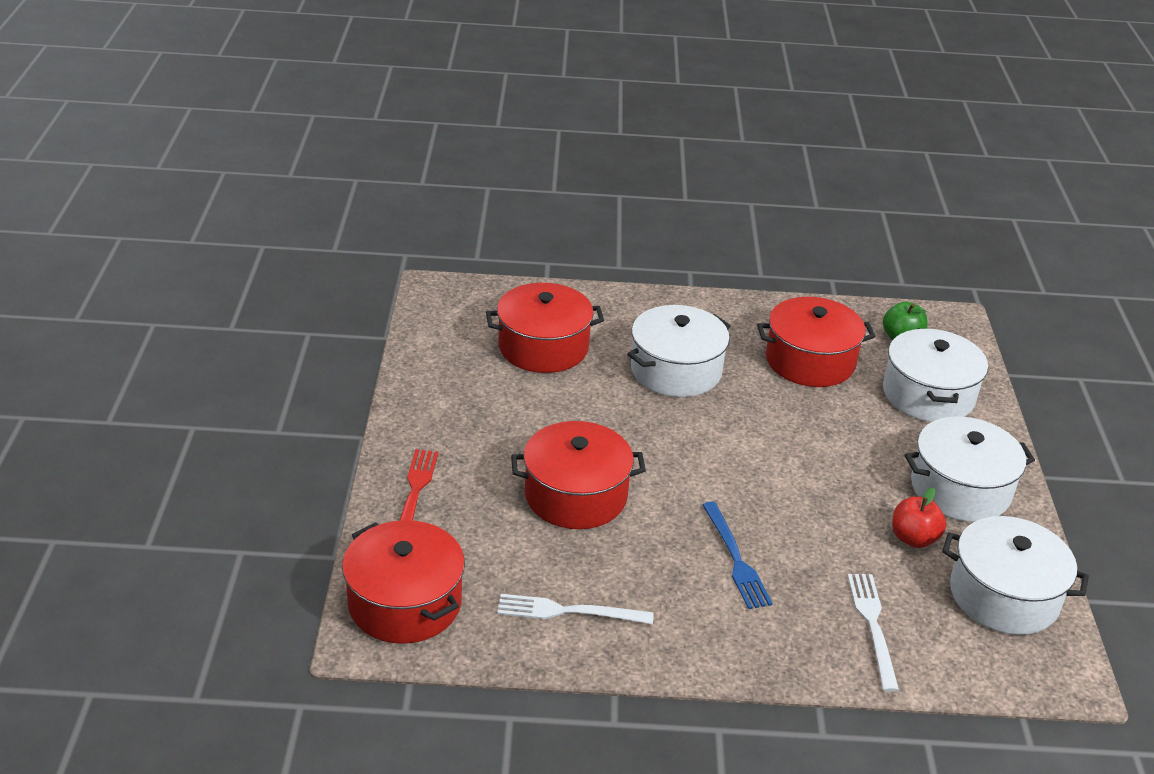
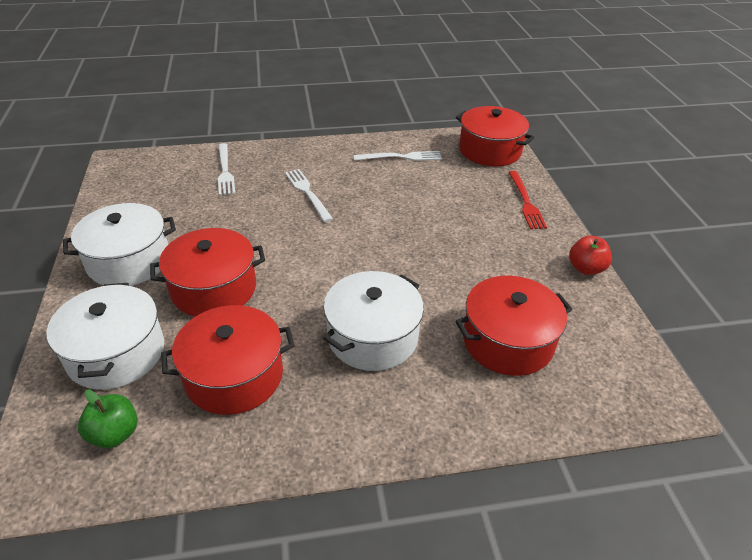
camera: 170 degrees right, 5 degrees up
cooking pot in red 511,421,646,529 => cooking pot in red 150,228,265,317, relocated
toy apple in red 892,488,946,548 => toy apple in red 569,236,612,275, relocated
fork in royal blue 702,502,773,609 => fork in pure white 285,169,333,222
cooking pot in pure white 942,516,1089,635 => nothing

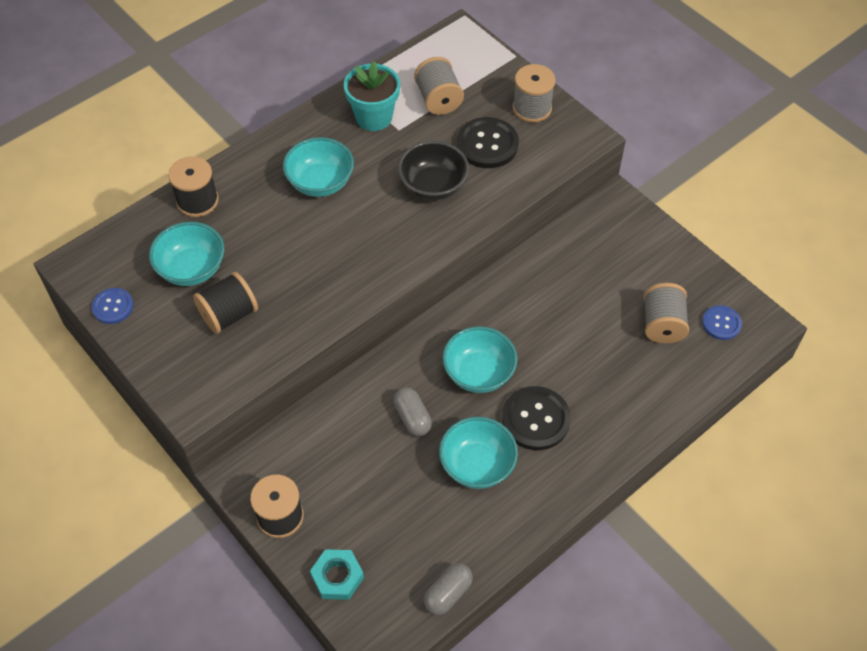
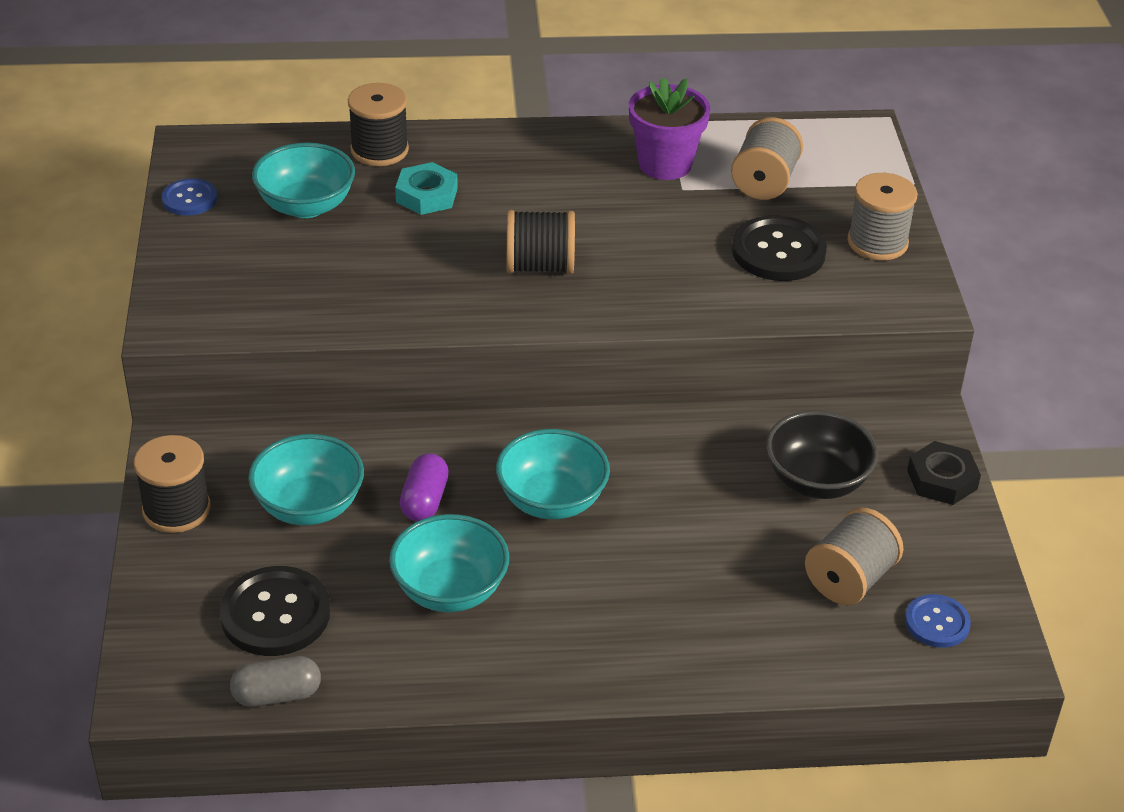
camera: 35 degrees right, 15 degrees down
potted plant in aqua 344,61,400,131 => potted plant in purple 629,78,710,180
bowl in aqua 283,137,354,197 => bowl in aqua 248,434,364,525, relocated
bowl in jet-black 398,141,469,201 => bowl in jet-black 766,410,878,499, relocated
spool in jet-black 193,272,258,334 => spool in jet-black 507,210,575,274, relocated
sewing button in jet-black 502,386,571,450 => sewing button in jet-black 219,566,330,656, relocated
pill shape in grey 394,388,432,436 => pill shape in purple 400,453,449,521
nut in aqua 310,549,364,600 => nut in aqua 395,162,458,215, relocated
nothing => nut in jet-black 907,441,981,505

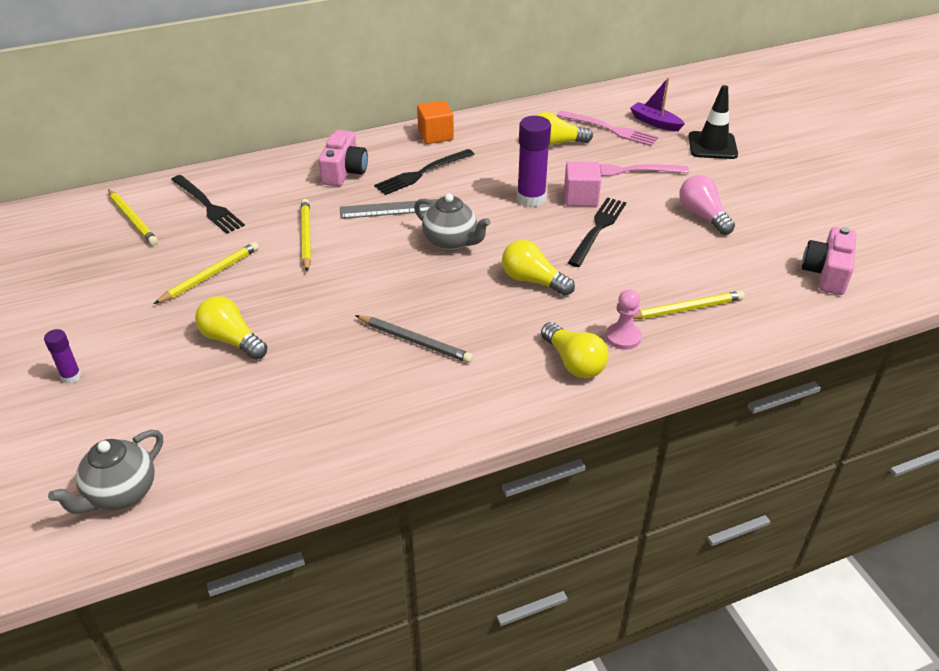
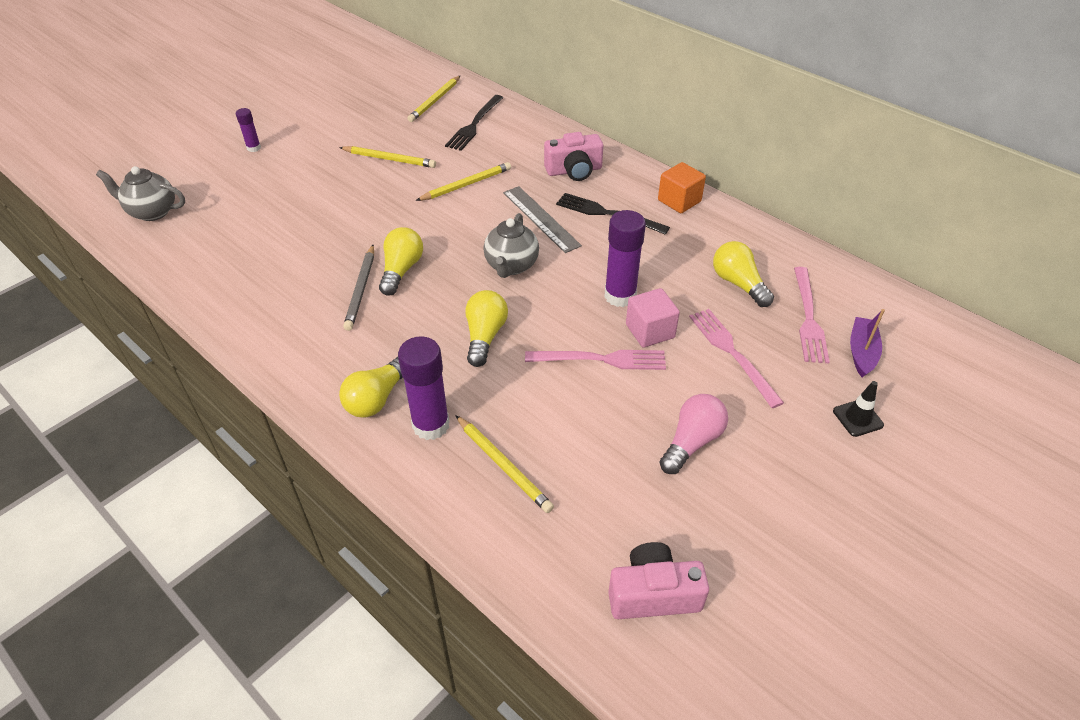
camera: 65 degrees right, 5 degrees up
traffic cone in jet-black 688,85,738,159 => traffic cone in jet-black 833,381,884,437, x0.61
fork in jet-black 568,197,626,267 => fork in rose-pink 525,350,666,370
game pawn in rose-pink 606,289,642,350 => stick of glue in purple 398,336,450,440
lightbulb in golden 195,296,267,360 => lightbulb in golden 379,227,423,296, relocated

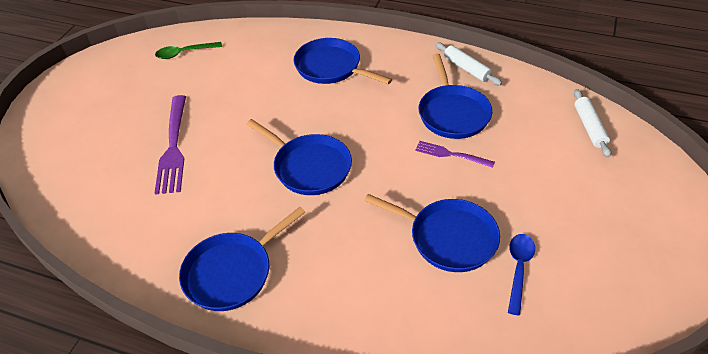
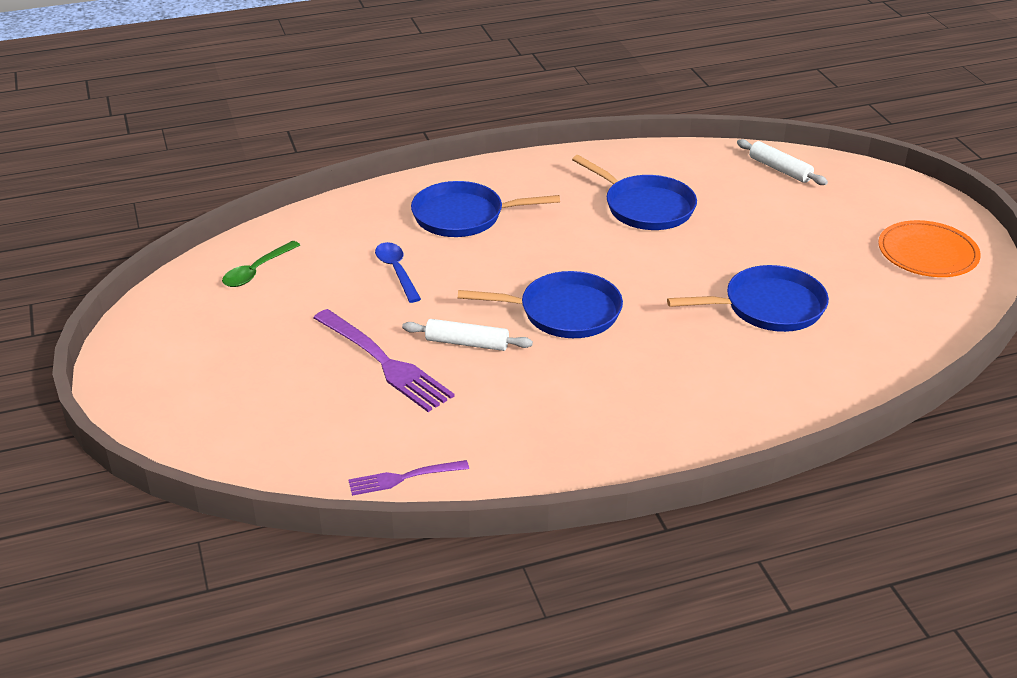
camera: 40 degrees left, 10 degrees down
rolling pin in pure white 436,43,502,85 => rolling pin in pure white 402,319,533,351, relocated
fork in purple 415,141,495,168 => fork in purple 348,460,469,496, relocated
frying pan in royal blue 179,207,305,311 => nothing
tablespoon in royal blue 508,234,535,315 => tablespoon in royal blue 375,242,421,303, relocated
nothing => plate in bright orange 878,220,981,277

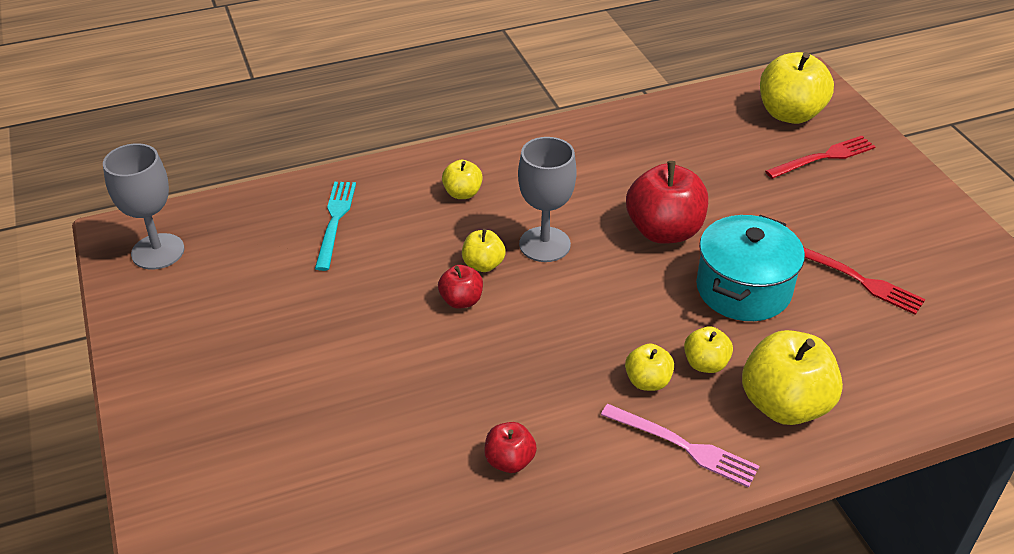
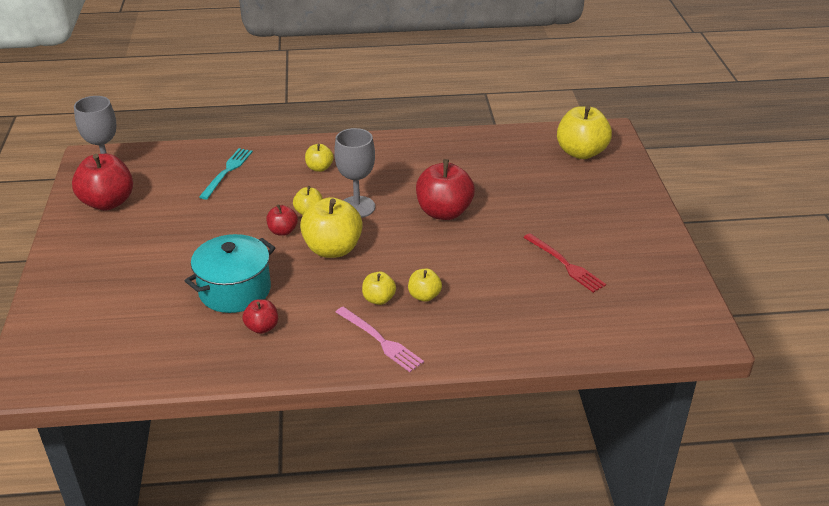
camera: 15 degrees right, 5 degrees down
fork in red 765,136,876,179 => nothing
cooking pot in aqua 696,215,805,321 => cooking pot in aqua 185,234,275,313, relocated
toy apple in golden 742,330,843,425 => toy apple in golden 300,197,363,258, relocated
nothing => toy apple in red 72,154,133,210

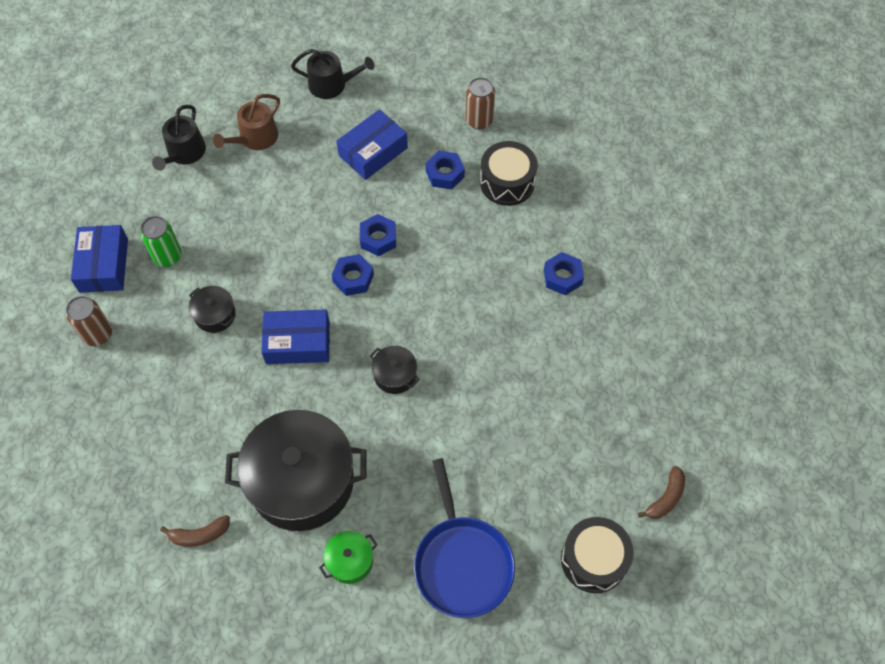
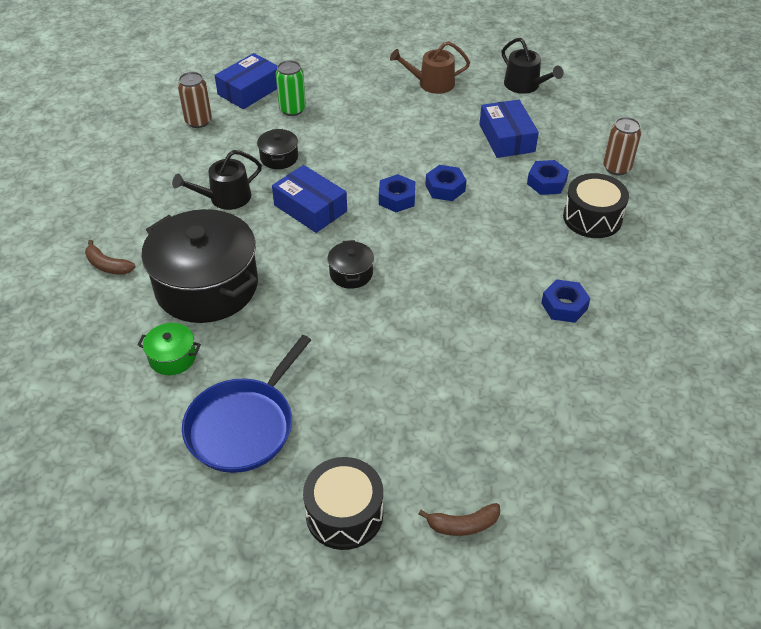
camera: 45 degrees right, 15 degrees down
watering pot in jet-black 152,105,206,171 => watering pot in jet-black 172,150,262,210, relocated
parcel in royal blue 337,109,408,180 => parcel in royal blue 479,99,539,158, 75 degrees clockwise

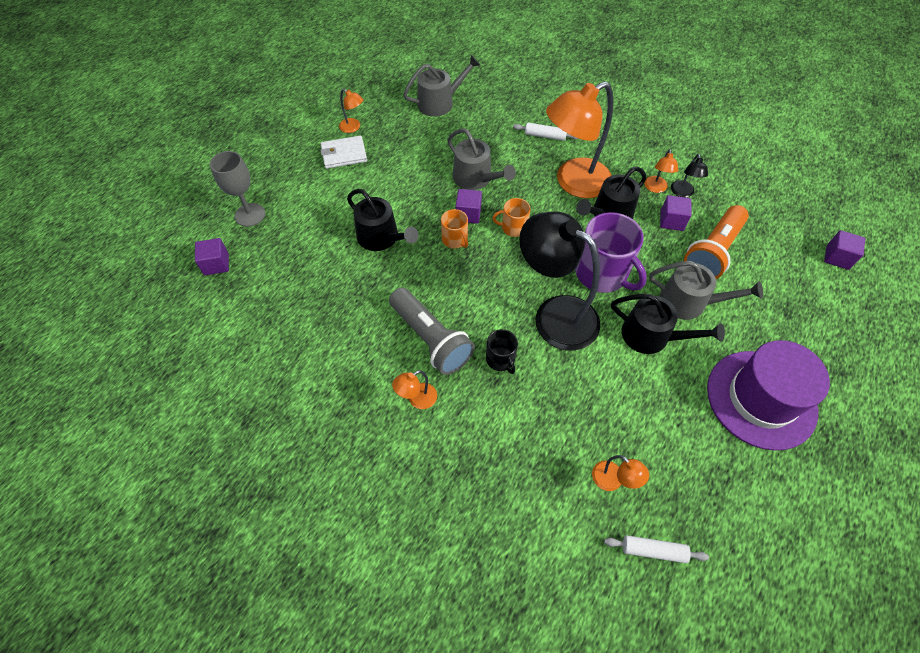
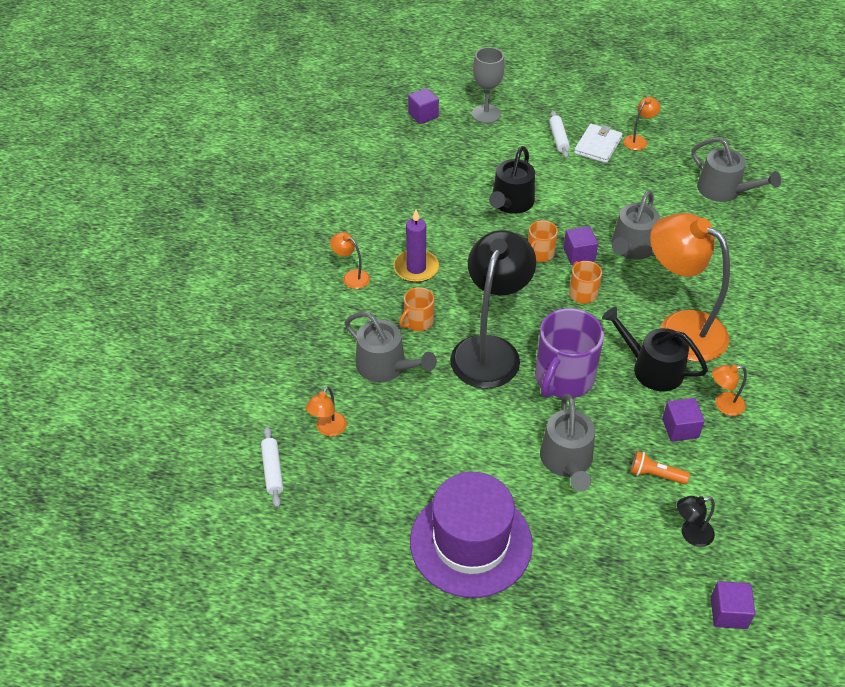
camera: 70 degrees right, 10 degrees down
lamp in bright orange 339,89,363,133 => lamp in bright orange 623,97,660,150, 150 degrees counterclockwise
rolling pin in pure white 513,123,579,141 => rolling pin in pure white 549,110,570,158, relocated
billfold in pure white 320,136,367,169 => billfold in pure white 574,124,623,163, 60 degrees clockwise
lamp in jet-black 671,154,708,197 => lamp in jet-black 677,496,715,547, relocated
pocket torch in bright orange 684,205,749,279 => pocket torch in bright orange 630,451,690,485, x0.48
pocket torch in grey 389,287,475,375 => pillar candle in purple 394,209,439,283
watering pot in jet-black 611,294,725,354 => nothing
mug in jet-black 486,329,518,374 => mug in bright orange 399,287,434,331
nothing => watering pot in grey 345,312,437,382

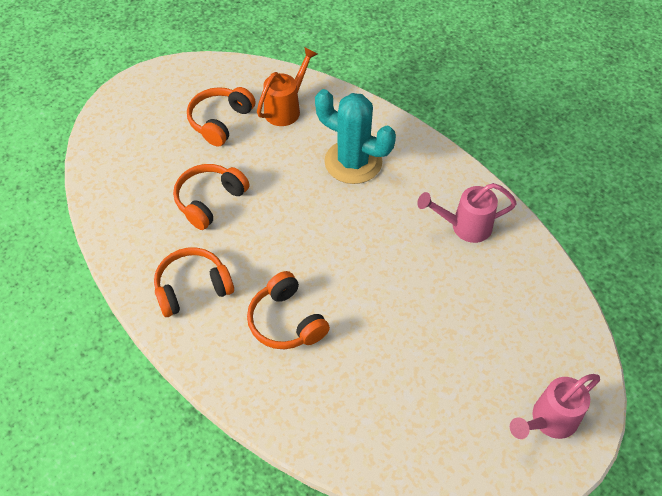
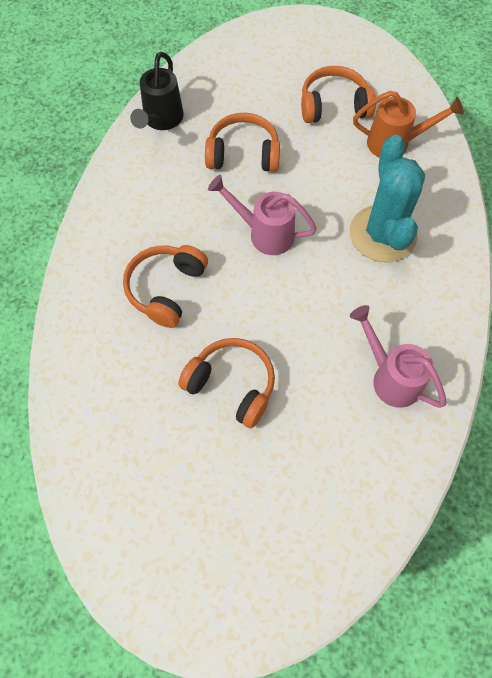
camera: 55 degrees right, 10 degrees up
headphones in bright orange 154,247,234,317 => headphones in bright orange 178,338,275,428, relocated
watering pot in rose-pink 510,374,600,439 => watering pot in rose-pink 208,175,317,255, relocated
nothing => watering pot in jet-black 130,52,184,130

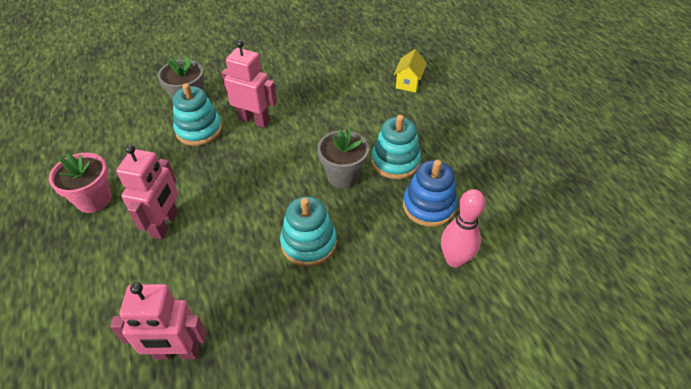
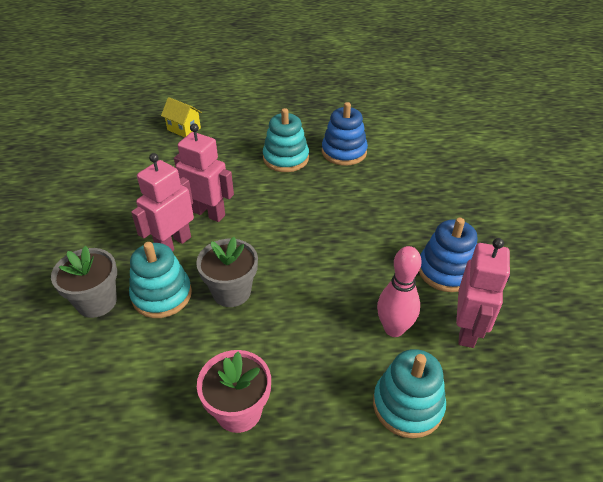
camera: 75 degrees left, 5 degrees down
potted plant in grey 317,128,369,188 => potted plant in grey 196,237,258,307, relocated
robot figure in rose-pink 116,144,178,239 => robot figure in rose-pink 174,123,234,222, relocated
bowling pin in rose-pink 441,189,485,268 => bowling pin in rose-pink 377,246,422,337, relocated
ring stacker in aqua 280,197,337,267 => ring stacker in aqua 373,349,446,438, relocated
nothing => ring stacker in royal blue 419,218,478,292

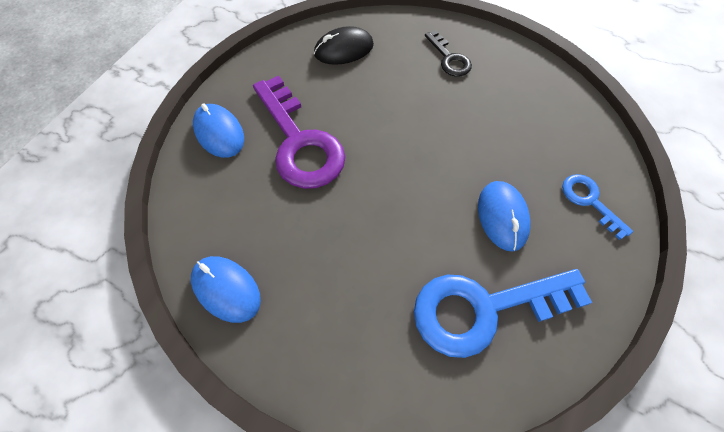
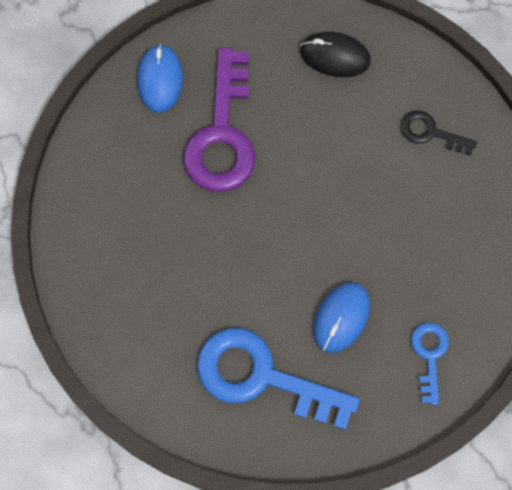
camera: 35 degrees right, 10 degrees up
latchkey in jet-black 425,30,472,77 => latchkey in jet-black 400,111,477,156, 105 degrees clockwise
PC mouse in royal blue 191,256,261,323 => nothing

